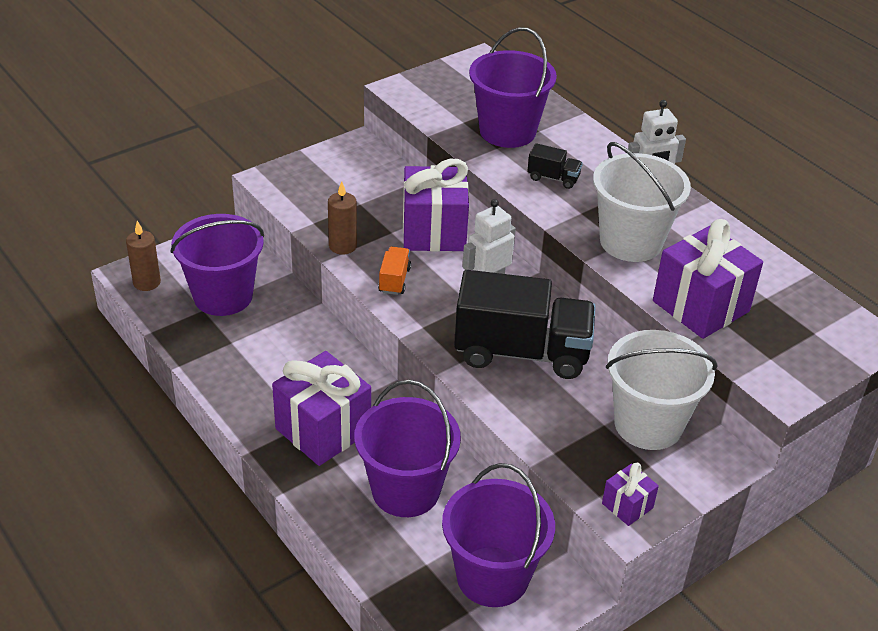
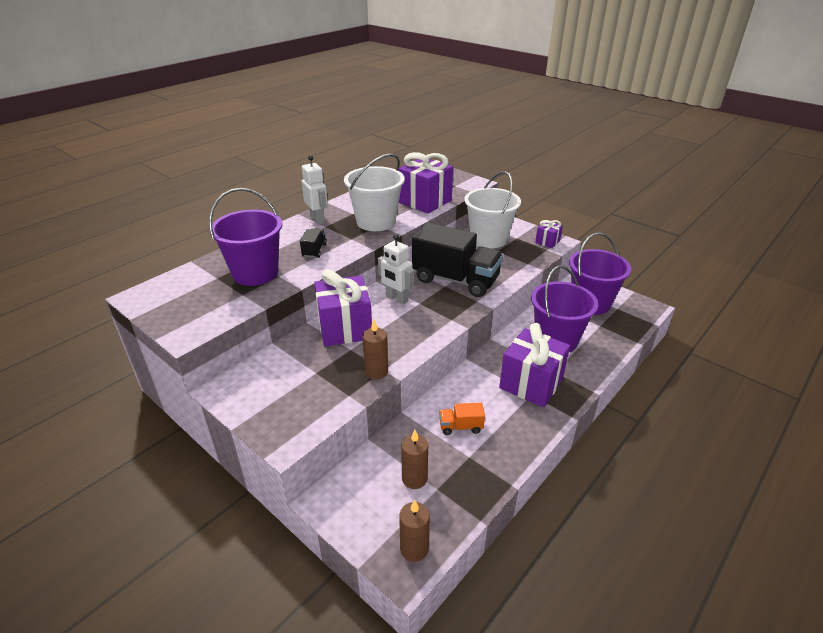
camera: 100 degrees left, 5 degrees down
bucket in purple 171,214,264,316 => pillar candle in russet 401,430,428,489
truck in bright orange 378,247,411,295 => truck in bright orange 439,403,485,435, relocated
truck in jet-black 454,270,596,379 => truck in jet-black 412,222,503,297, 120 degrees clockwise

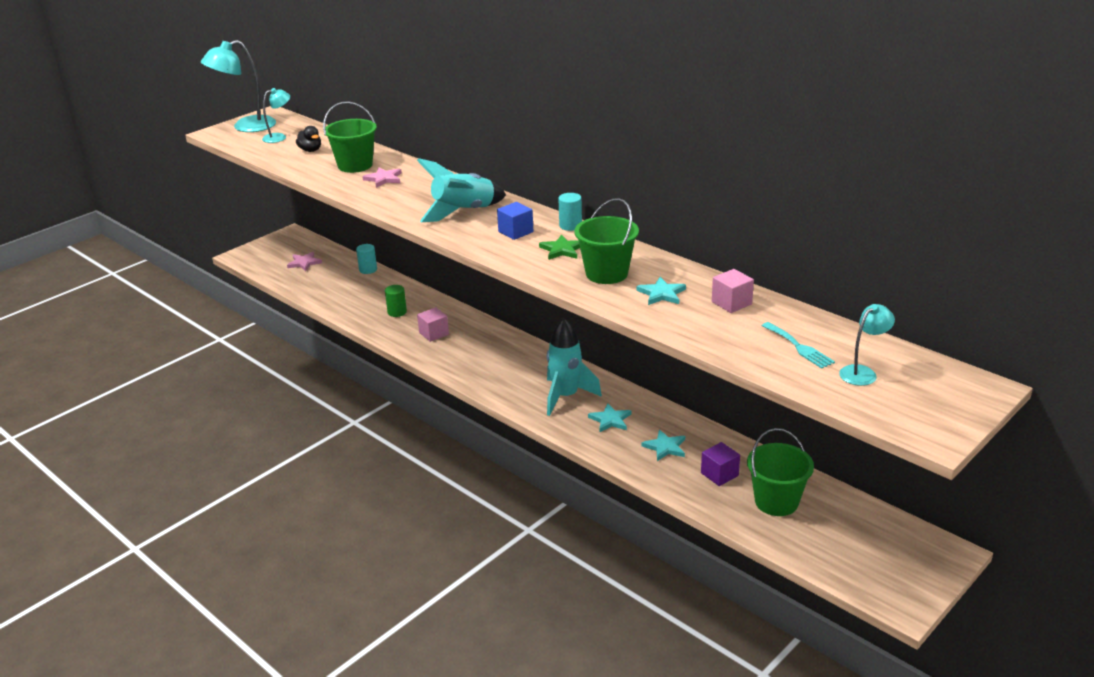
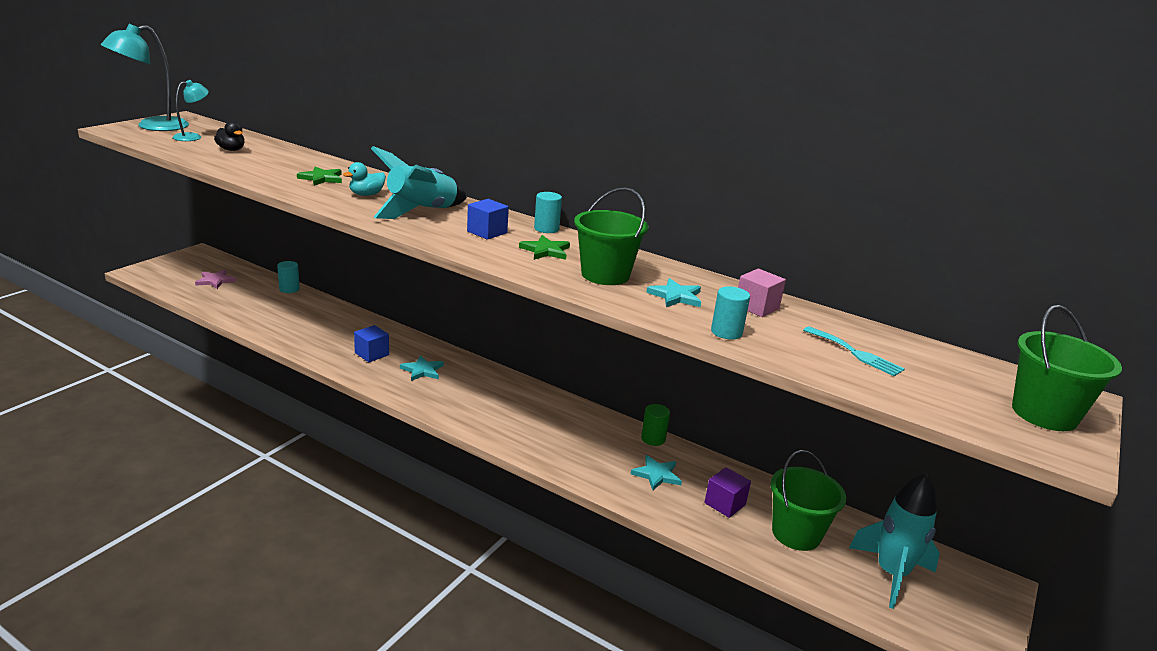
camera: 15 degrees left, 5 degrees down
bucket in green 323,101,377,173 => bucket in green 1012,305,1122,431, relocated
star in rose-pink 362,167,402,188 => star in green 297,167,342,186
cylinder in green 385,285,407,317 => cylinder in green 641,404,670,446, relocated
lamp in aqua 839,304,895,386 => nothing
block in rose-pink 417,307,449,342 => block in royal blue 354,325,389,362
toy rocket in aqua 547,318,602,416 => toy rocket in aqua 849,474,940,609, relocated
star in aqua 588,404,631,432 => star in aqua 400,355,444,381, relocated
nothing => duck in aqua 343,162,386,196
nothing => cylinder in aqua 711,286,750,339

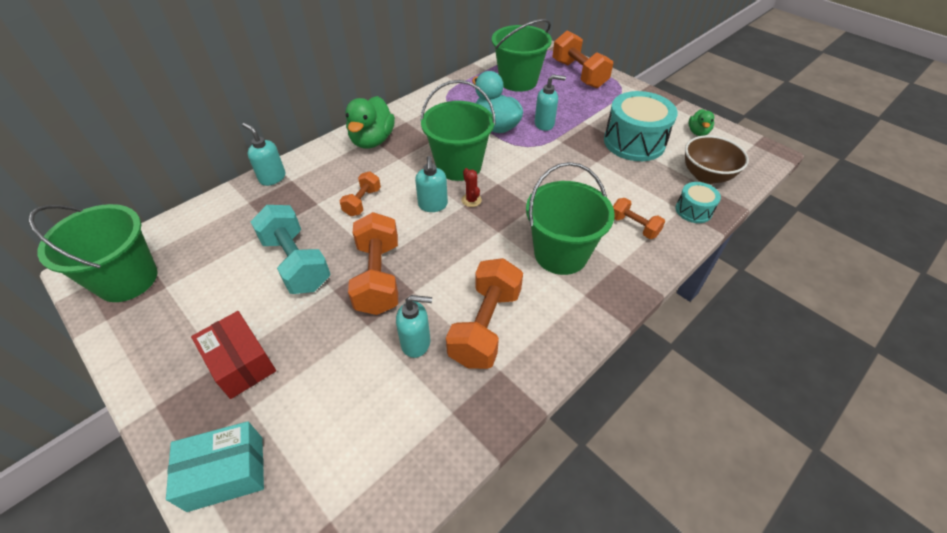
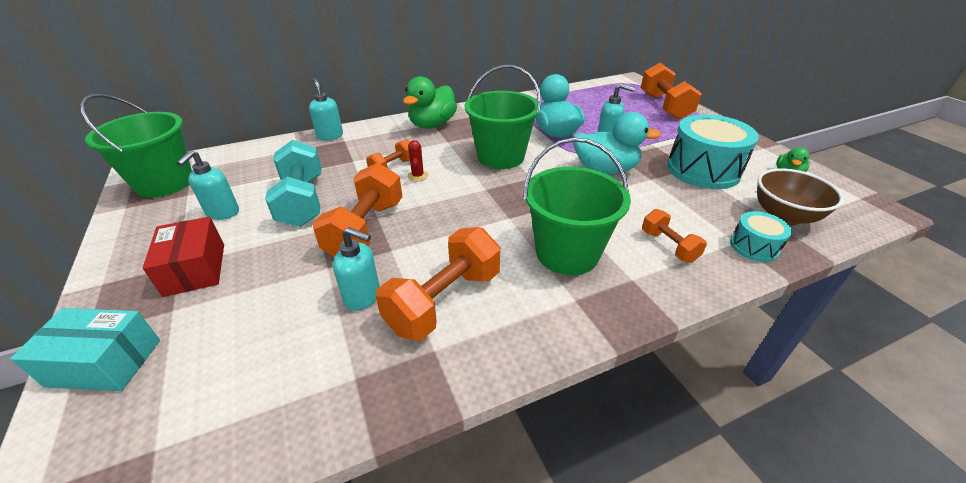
camera: 20 degrees right, 10 degrees down
bucket in green 492,19,552,92 => nothing
soap dispenser in aqua 415,156,448,212 => soap dispenser in aqua 177,150,239,220, relocated
cactus in red 461,168,482,207 => cactus in red 407,140,428,182, relocated
nothing => duck in aqua 573,112,661,174

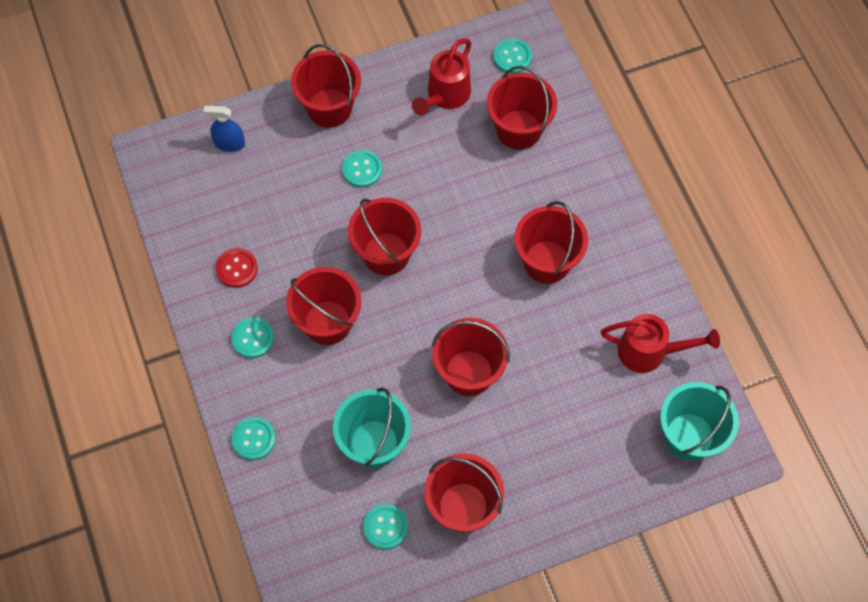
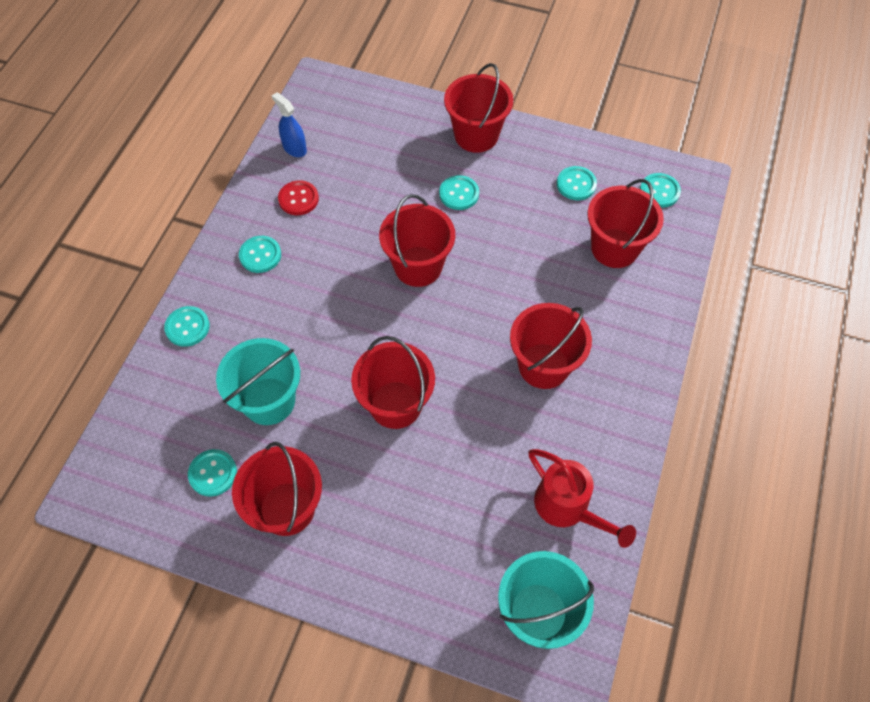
camera: 40 degrees right, 5 degrees down
watering pot in red 412,38,471,115 => sewing button in aqua 557,166,597,200
sprayer in royal blue 203,106,245,152 => sprayer in royal blue 272,92,307,157, relocated
bucket in red 286,267,361,345 => nothing

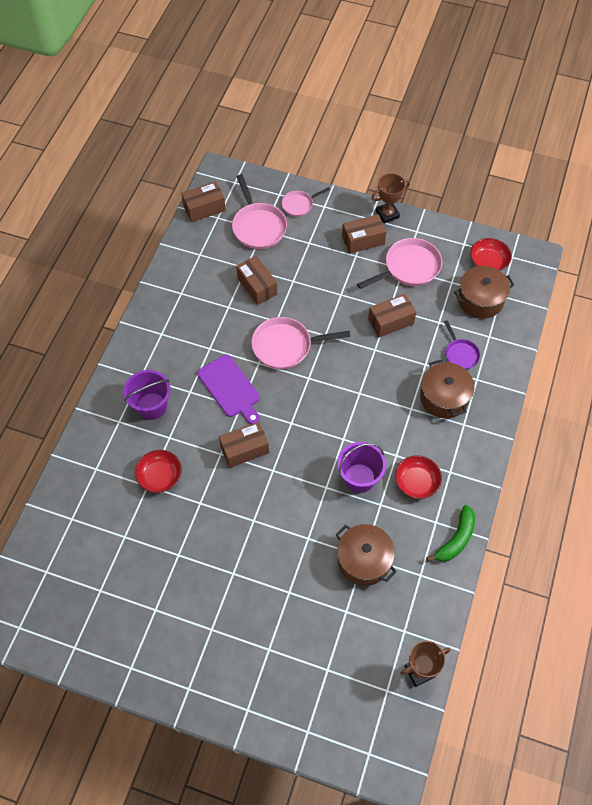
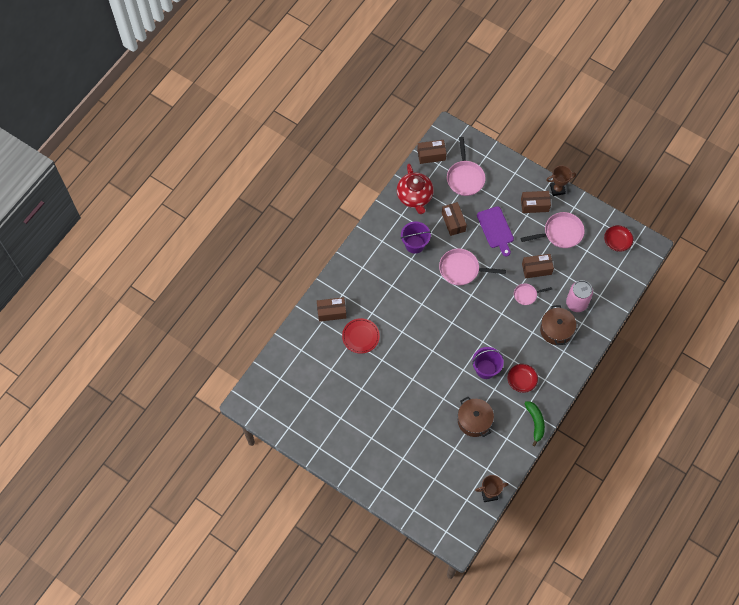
camera: 15 degrees right, 5 degrees up
frying pan in rose-pink 282,187,330,217 => frying pan in rose-pink 514,284,552,305, relocated
cooking pot in russet 454,266,514,319 => nothing
frying pan in purple 444,320,480,369 => soda can in rose-pink 566,280,593,312
bread board in purple 197,355,260,425 => bread board in purple 477,206,514,256, relocated
bucket in purple 123,370,171,420 => bucket in purple 401,221,431,254, relocated
parcel in russet 219,422,269,468 => parcel in russet 317,297,346,322, relocated
bowl in red 135,450,182,493 => plate in red 342,318,380,354
toy banana in green 426,505,475,562 => toy banana in green 524,401,545,446, 60 degrees counterclockwise
nothing => tea pot in red 397,164,434,214

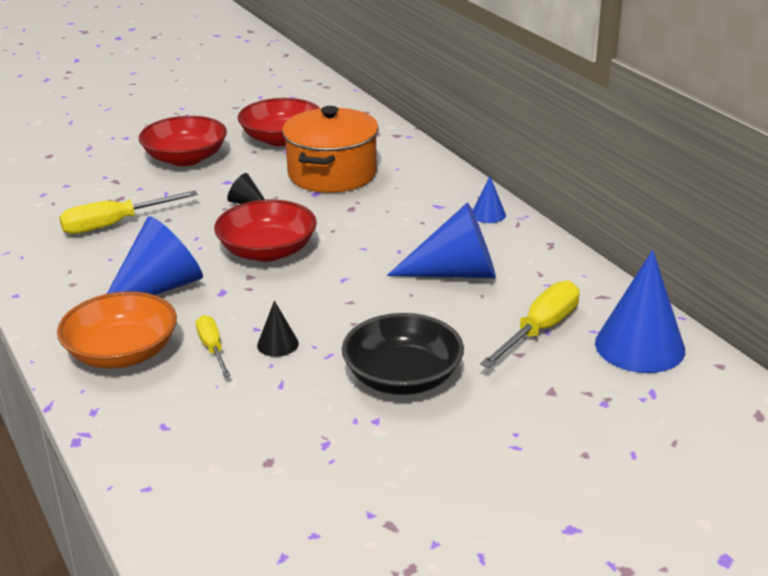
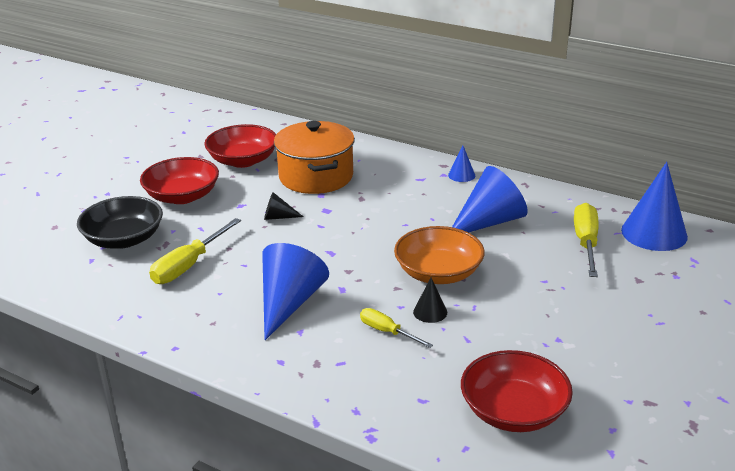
camera: 30 degrees left, 0 degrees up
bowl in red 214,200,317,262 => bowl in red 461,350,573,432, relocated
bowl in bright orange 57,291,177,369 => bowl in bright orange 394,226,485,284, relocated
bowl in jet-black 342,313,464,395 => bowl in jet-black 77,196,163,249, relocated

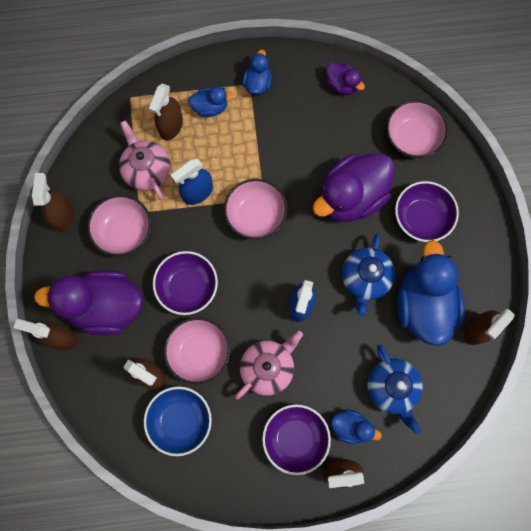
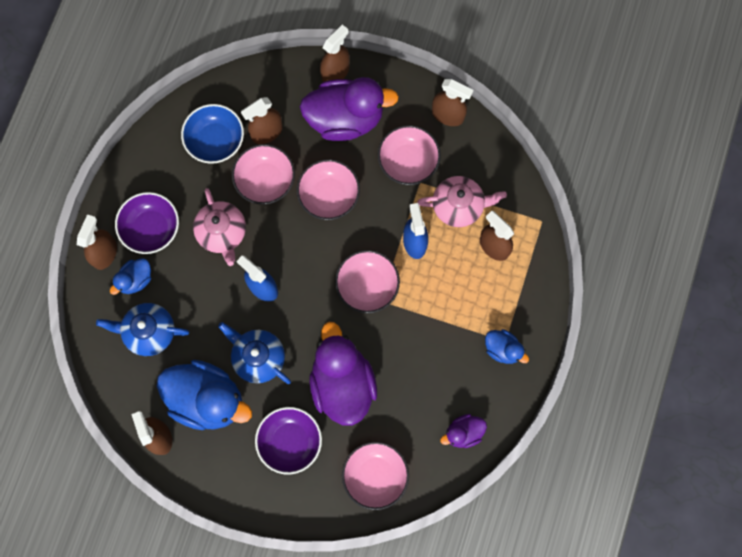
camera: 115 degrees right, 0 degrees up
duck in royal blue 188,86,234,117 => nothing
bowl in purple 153,251,218,315 => bowl in rose-pink 296,159,360,220
duck in purple 34,270,143,335 => duck in purple 300,77,399,141, 60 degrees clockwise

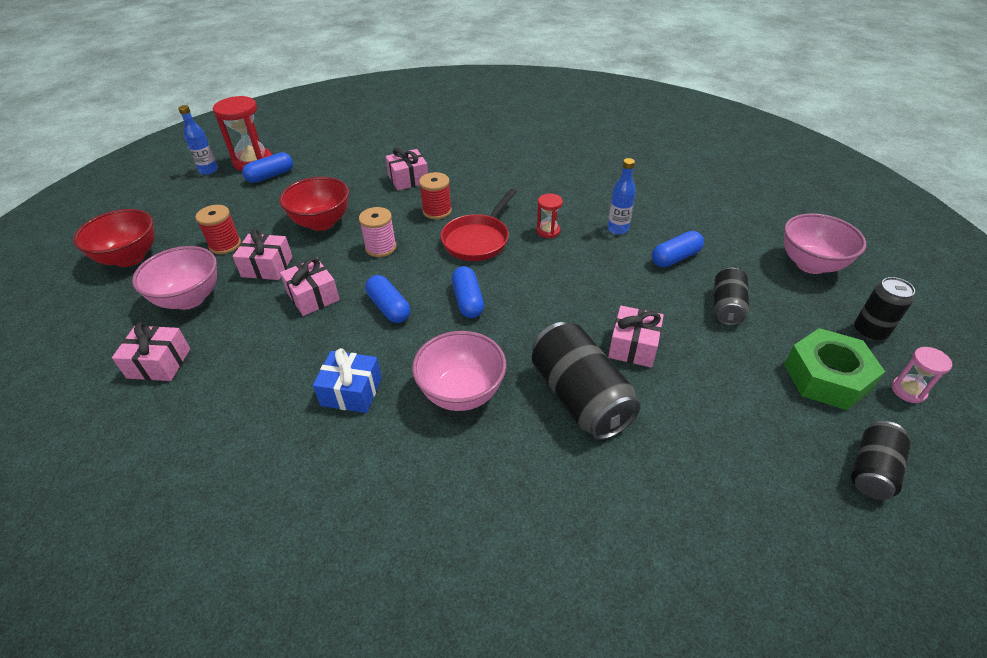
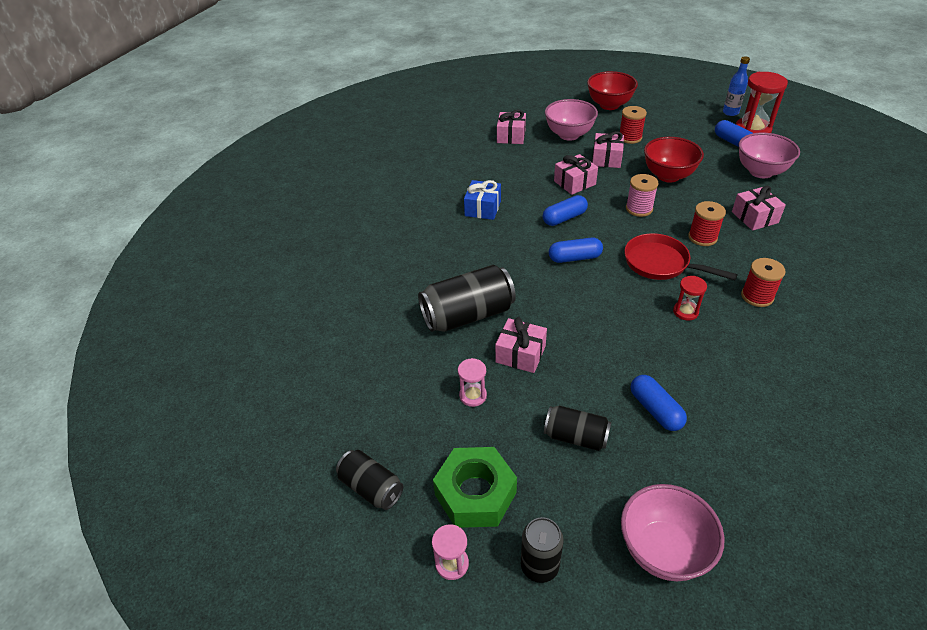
camera: 95 degrees right, 0 degrees up
drink bottle in royal blue 608,158,636,234 => nothing
bowl in rose-pink 412,331,506,411 => bowl in rose-pink 739,133,800,178, relocated
nothing => spool in red 741,258,786,307
nothing => sandglass in rose-pink 458,358,487,407

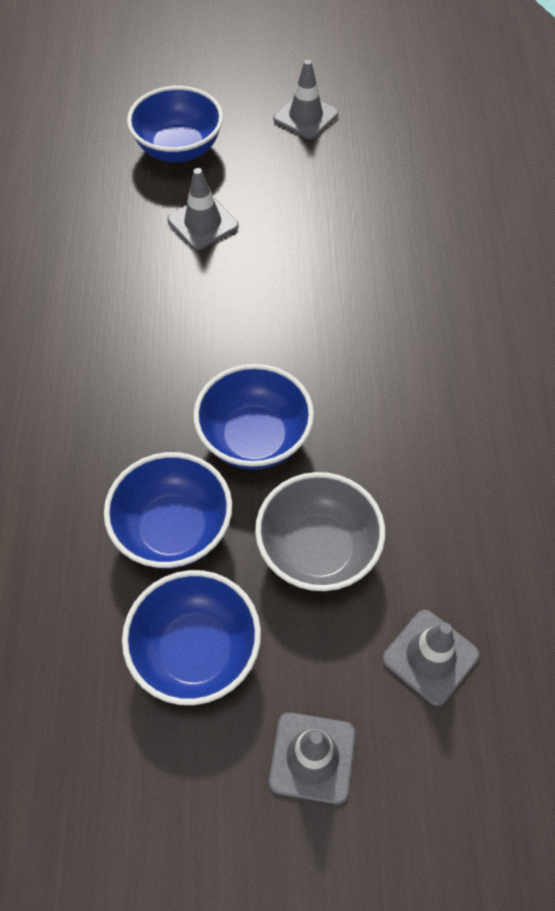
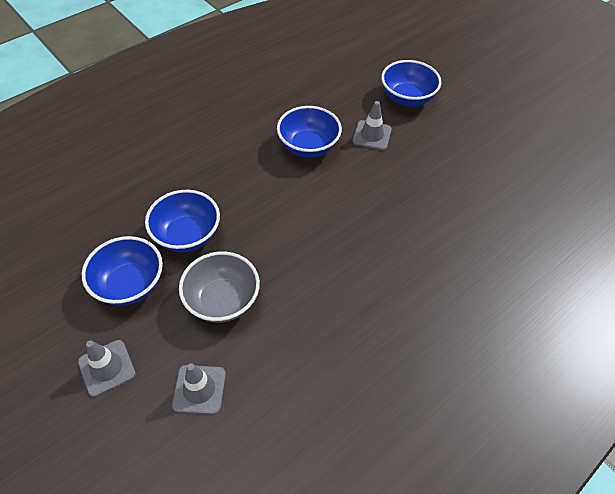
camera: 50 degrees right, 5 degrees down
traffic cone in grey 273,60,339,139 => nothing
bowl in royal blue 193,364,314,470 => bowl in royal blue 277,106,342,158, relocated

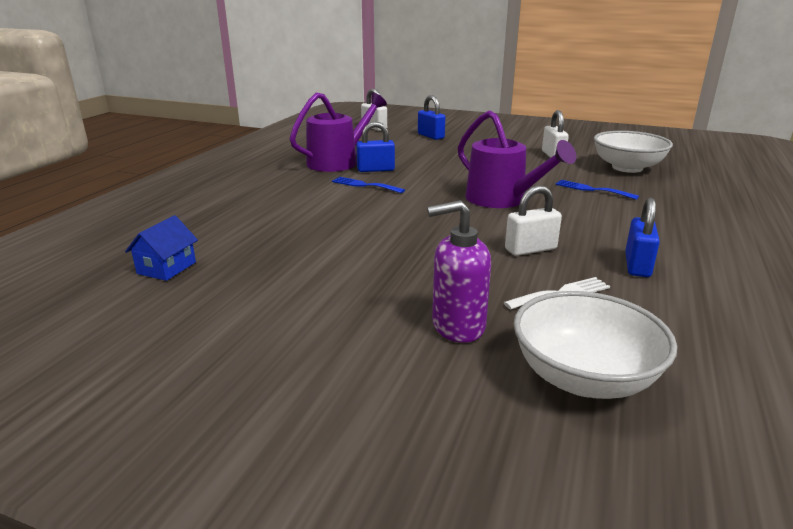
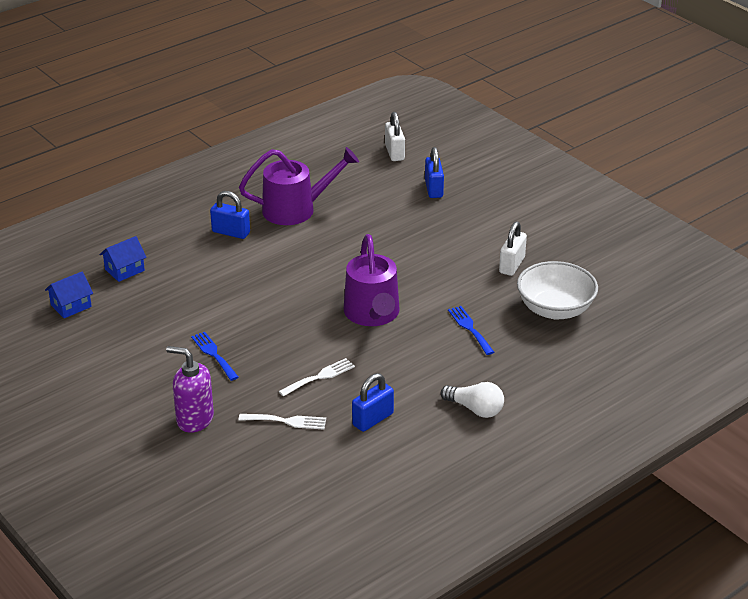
camera: 30 degrees right, 10 degrees up
lock in royal blue 356,122,395,172 => lock in royal blue 210,191,250,239, relocated
fork in royal blue 332,177,405,193 => fork in royal blue 191,332,239,381, relocated
lock in pure white 505,185,562,256 => fork in pure white 279,358,355,397
bowl in pure white 514,291,677,399 => nothing
nothing => cottage in royal blue 100,236,147,282
nothing => lightbulb in pure white 441,382,504,418

